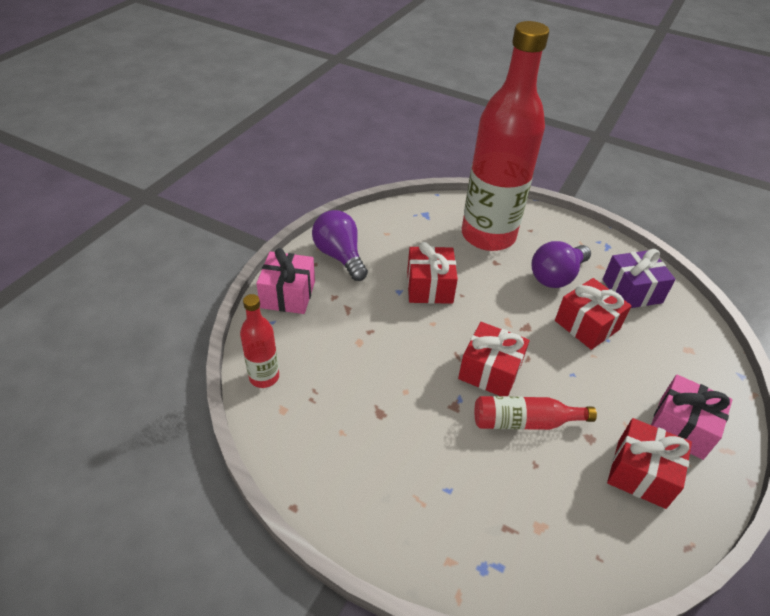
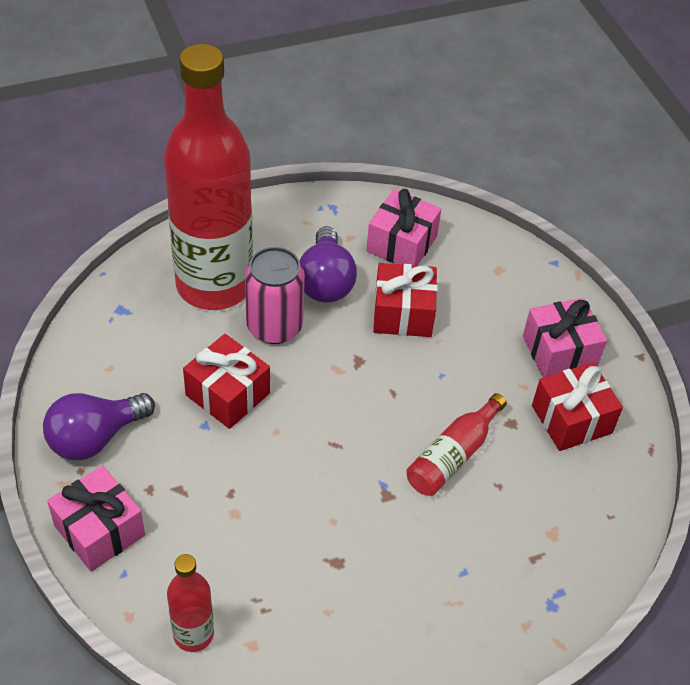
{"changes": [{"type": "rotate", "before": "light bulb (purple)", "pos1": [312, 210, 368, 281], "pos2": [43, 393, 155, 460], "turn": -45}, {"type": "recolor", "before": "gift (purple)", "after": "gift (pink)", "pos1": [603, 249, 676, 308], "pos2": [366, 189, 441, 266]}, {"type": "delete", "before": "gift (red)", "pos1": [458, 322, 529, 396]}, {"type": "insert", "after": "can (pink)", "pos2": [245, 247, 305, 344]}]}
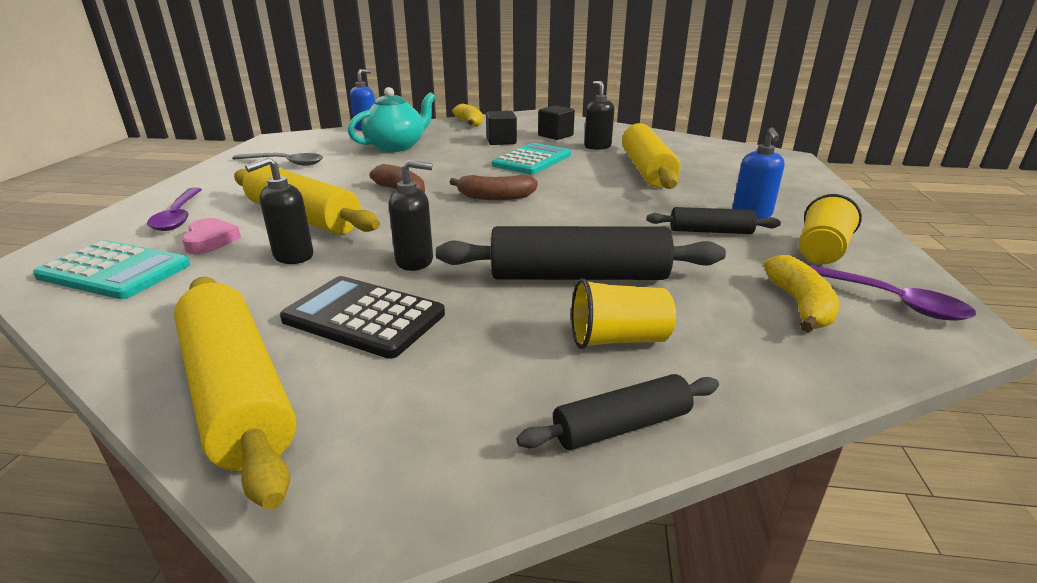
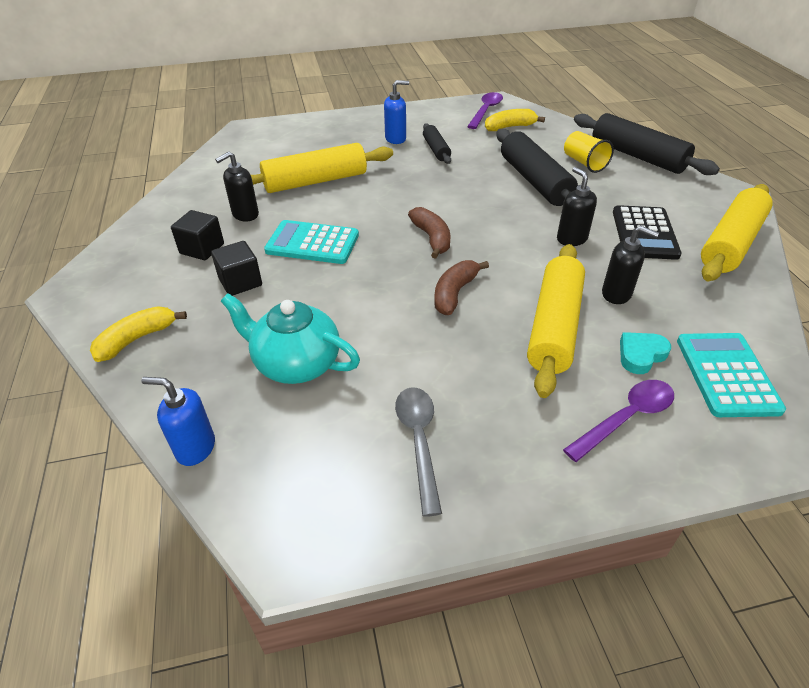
{"changes": [{"type": "delete", "before": "cup (yellow)", "pos1": [799, 194, 862, 264]}, {"type": "recolor", "before": "heart (pink)", "after": "heart (turquoise)", "pos1": [182, 218, 241, 254], "pos2": [620, 332, 671, 374]}, {"type": "resize", "before": "rolling pin (black)", "pos1": [516, 374, 719, 450], "pos2": [574, 113, 720, 175], "scale": 1.86}]}
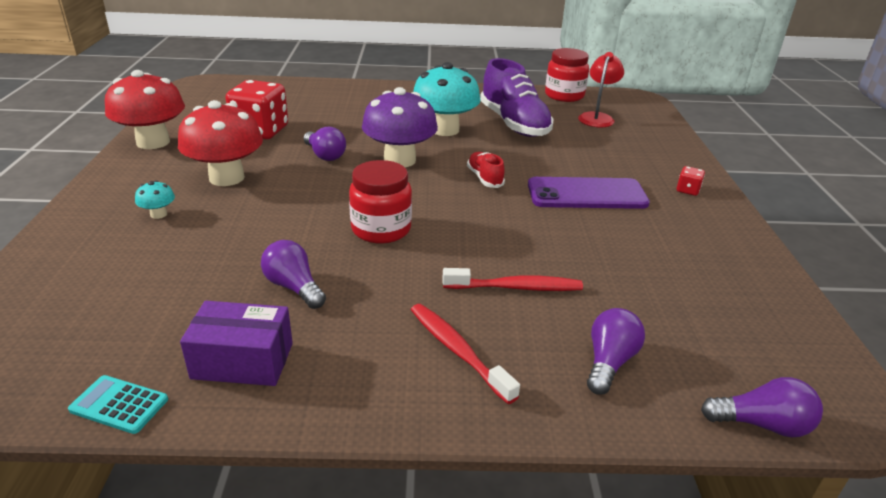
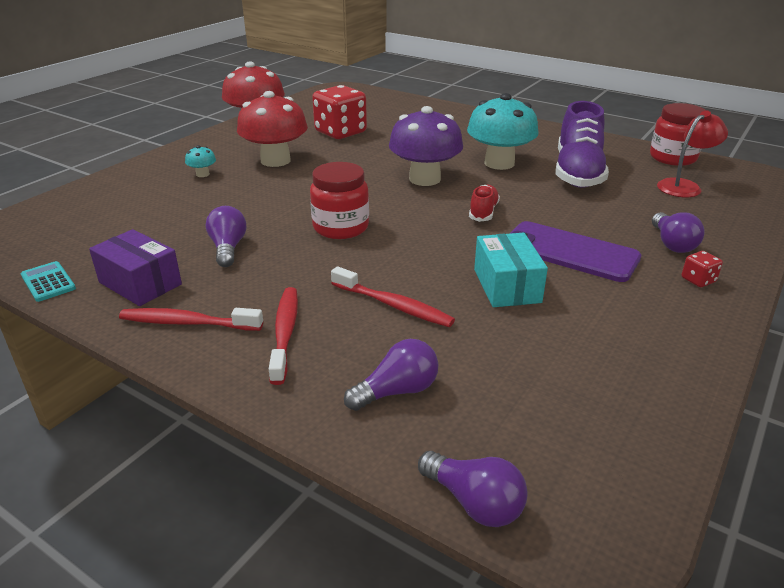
{"changes": [{"type": "move", "before": "light bulb (purple)", "pos1": [304, 126, 346, 161], "pos2": [652, 212, 705, 253]}, {"type": "insert", "after": "box (turquoise)", "pos2": [474, 233, 548, 307]}, {"type": "insert", "after": "toothbrush (red)", "pos2": [119, 308, 263, 331]}]}
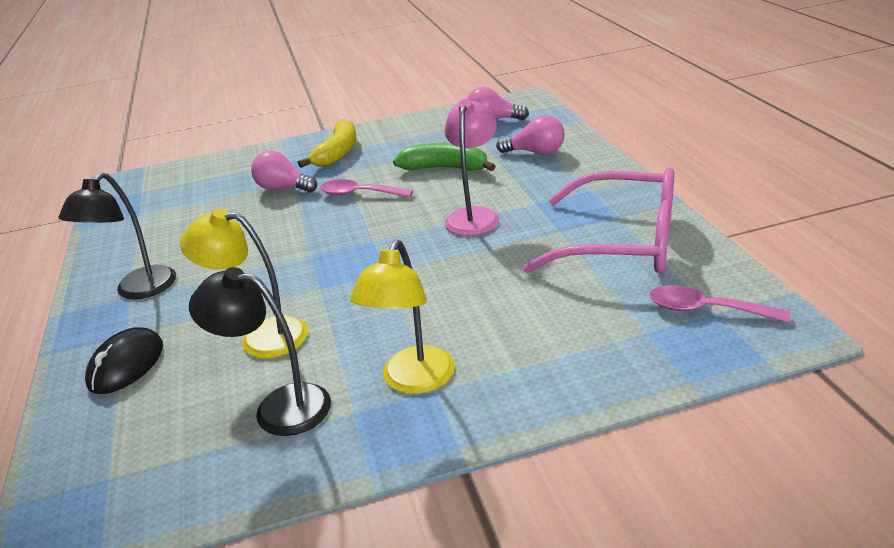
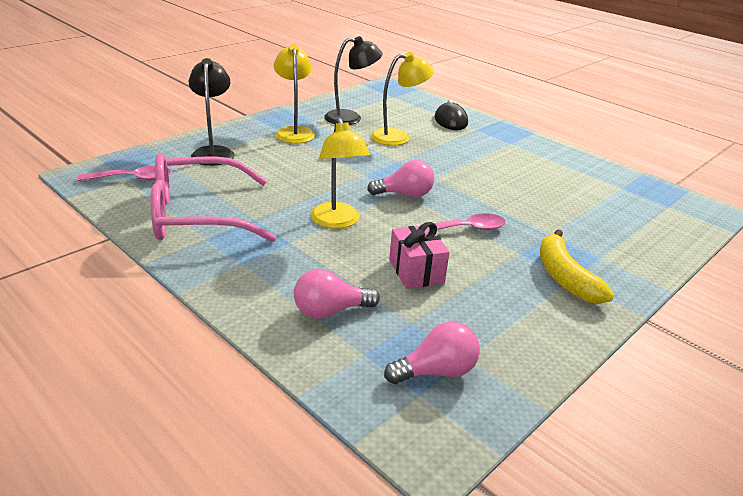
{"changes": [{"type": "recolor", "before": "lamp (pink)", "after": "lamp (yellow)", "pos1": [445, 99, 499, 236], "pos2": [311, 117, 370, 229]}, {"type": "replace", "before": "banana (green)", "after": "gift (pink)", "pos1": [393, 143, 496, 171], "pos2": [389, 222, 449, 289]}, {"type": "move", "before": "light bulb (pink)", "pos1": [251, 151, 317, 193], "pos2": [367, 160, 434, 197]}, {"type": "move", "before": "lamp (black)", "pos1": [58, 172, 176, 299], "pos2": [189, 58, 235, 166]}]}
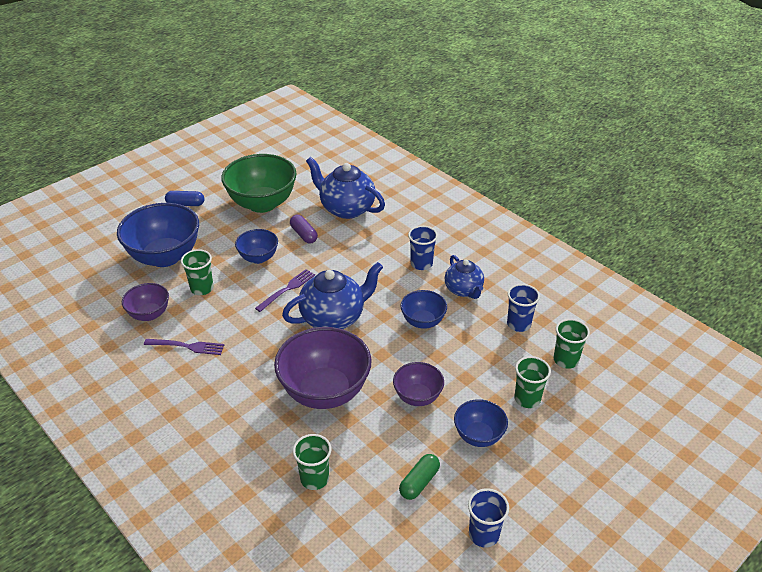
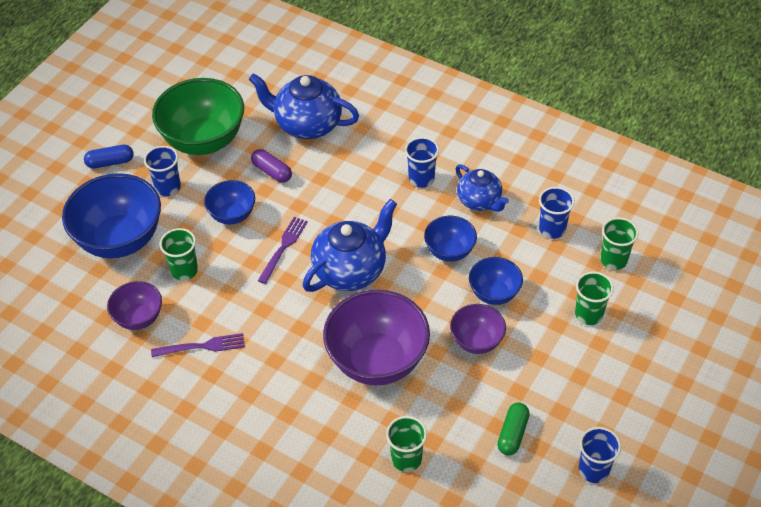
{"changes": [{"type": "move", "before": "bowl (blue)", "pos1": [454, 399, 508, 447], "pos2": [469, 257, 523, 305]}, {"type": "insert", "after": "cup (blue)", "pos2": [144, 146, 181, 196]}]}
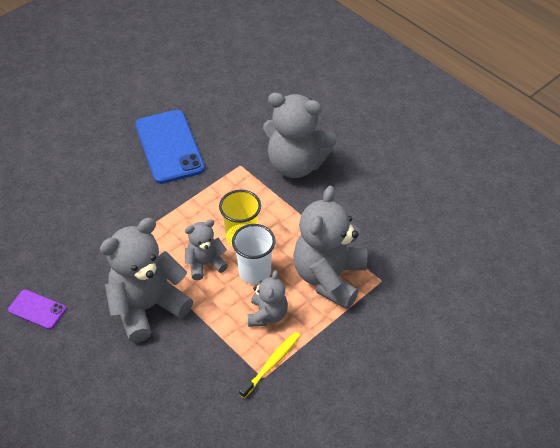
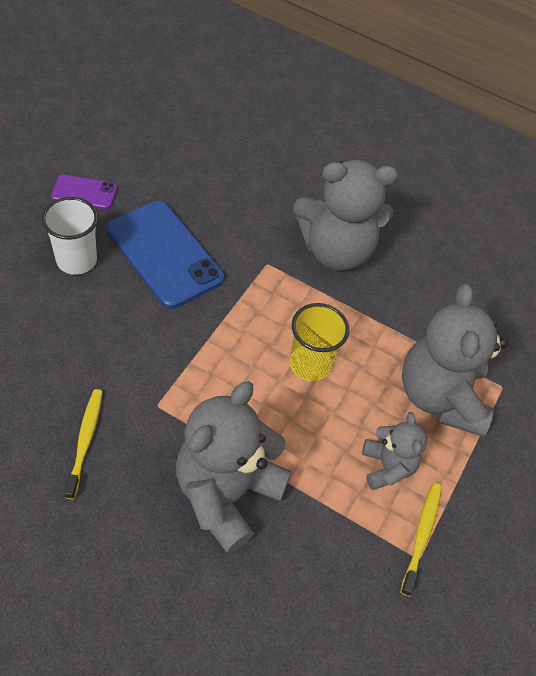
{"changes": [{"type": "delete", "before": "teddy bear (grey)", "pos1": [185, 219, 228, 280]}, {"type": "move", "before": "cup (white)", "pos1": [232, 224, 276, 284], "pos2": [41, 197, 98, 275]}, {"type": "move", "before": "phone (purple)", "pos1": [8, 289, 66, 330], "pos2": [51, 175, 117, 209]}, {"type": "insert", "after": "toothbrush (yellow)", "pos2": [64, 389, 103, 499]}]}
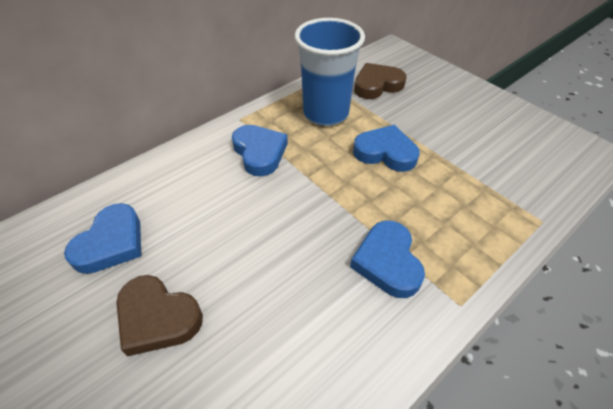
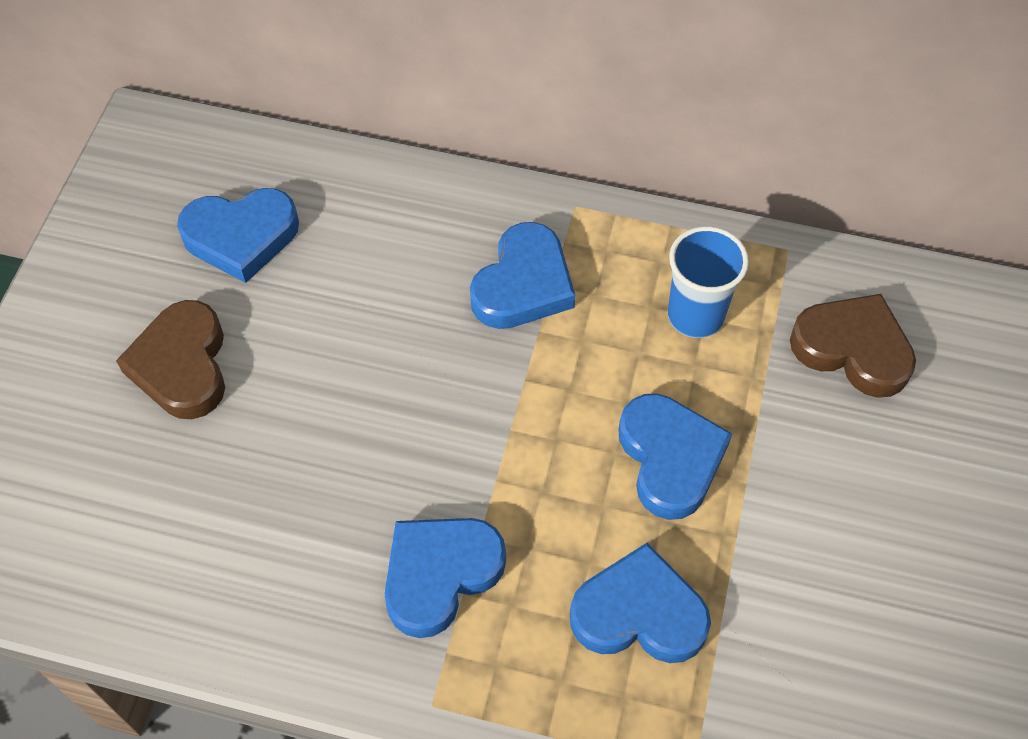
{"changes": [{"type": "resize", "before": "cup (blue)", "pos1": [295, 18, 365, 126], "pos2": [668, 226, 749, 338], "scale": 0.6}, {"type": "insert", "after": "heart (blue)", "pos2": [570, 543, 711, 663]}]}
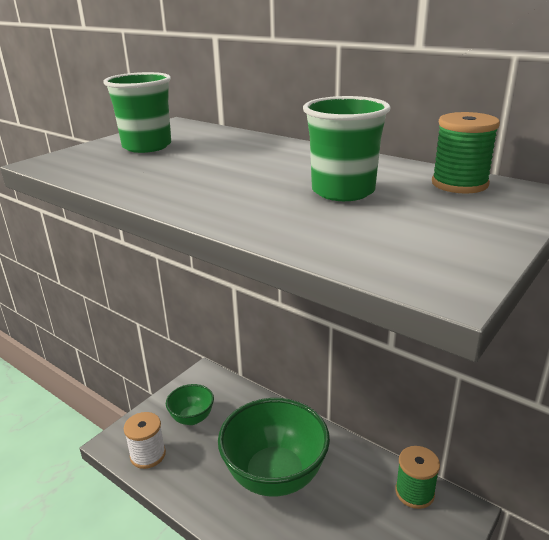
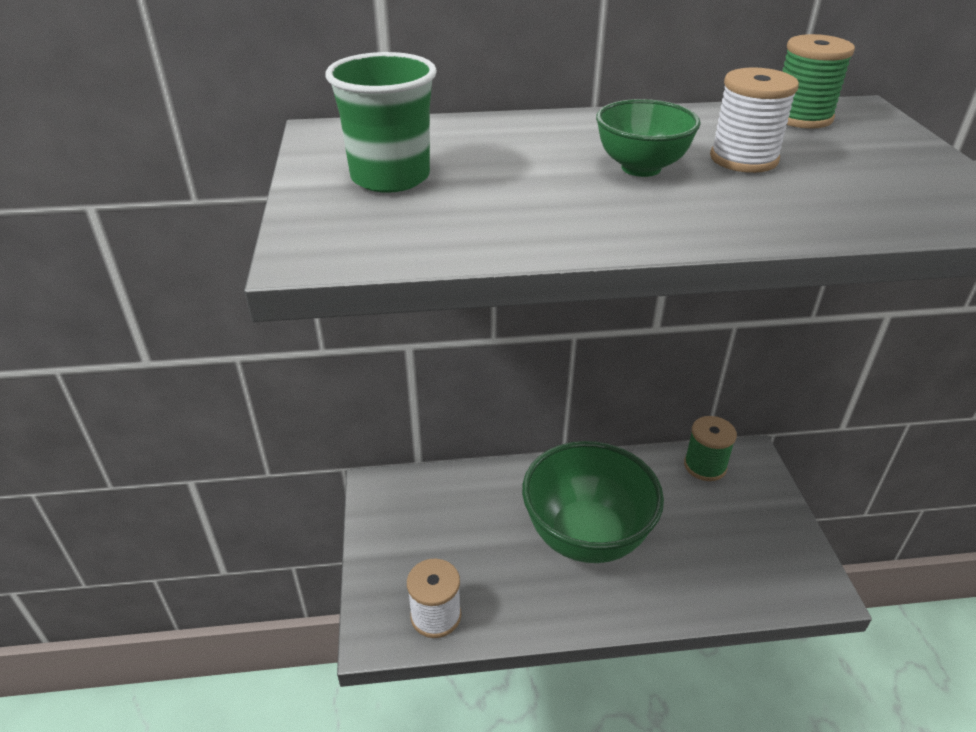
{"changes": [{"type": "replace", "before": "cup (green)", "after": "spool (white)", "pos1": [303, 96, 390, 201], "pos2": [710, 67, 799, 173]}, {"type": "move", "before": "bowl (green)", "pos1": [166, 384, 214, 425], "pos2": [596, 99, 701, 177]}]}
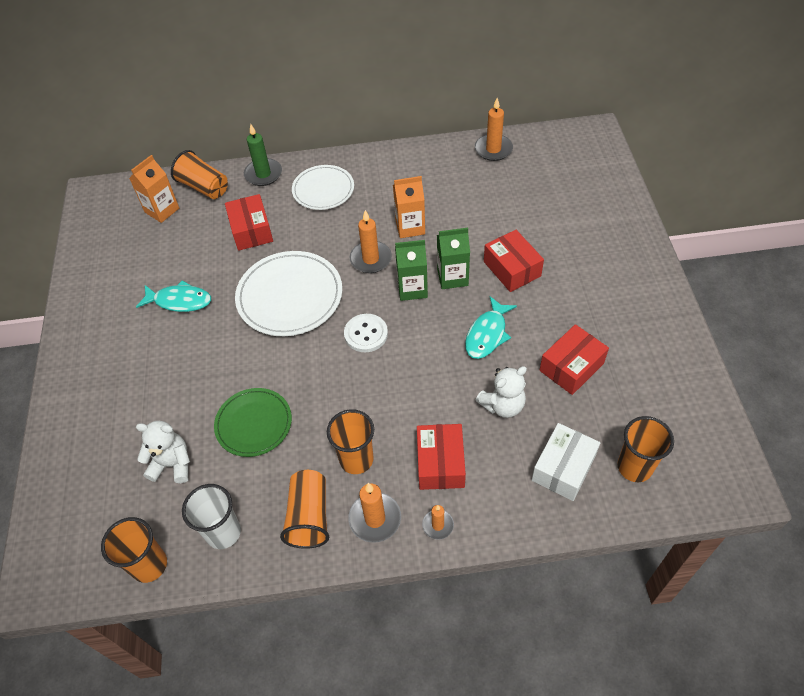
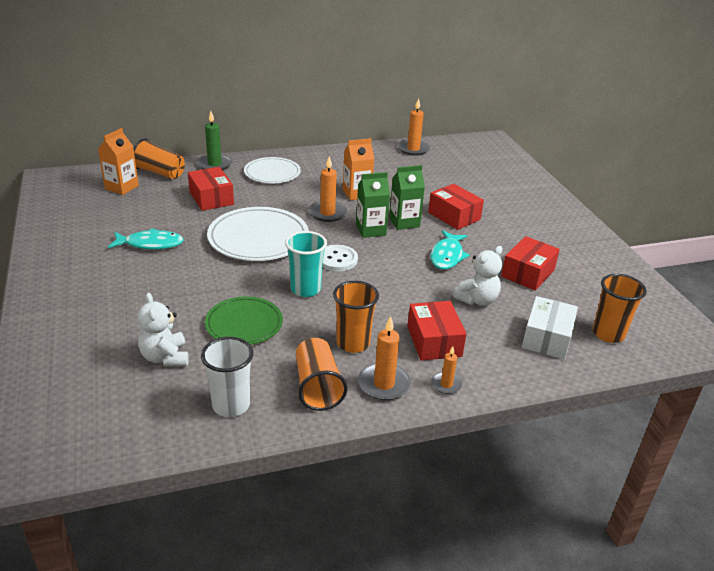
{"changes": [{"type": "rotate", "before": "teddy bear (white)", "pos1": [136, 421, 190, 483], "pos2": [137, 293, 189, 367], "turn": -105}, {"type": "delete", "before": "cup (orange)", "pos1": [101, 517, 167, 583]}, {"type": "insert", "after": "cup (turquoise)", "pos2": [285, 231, 327, 297]}]}
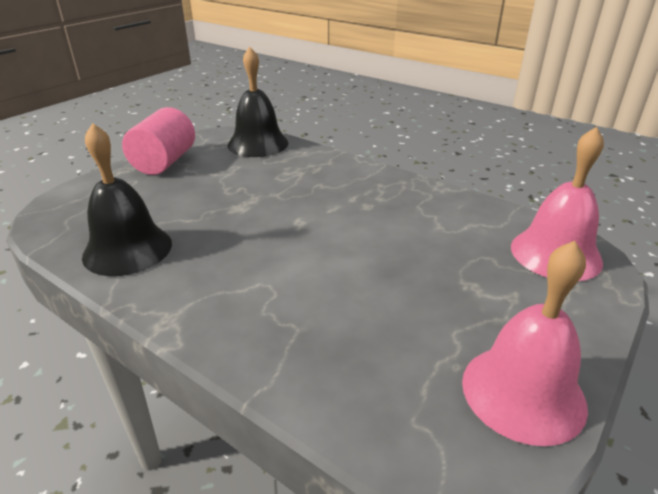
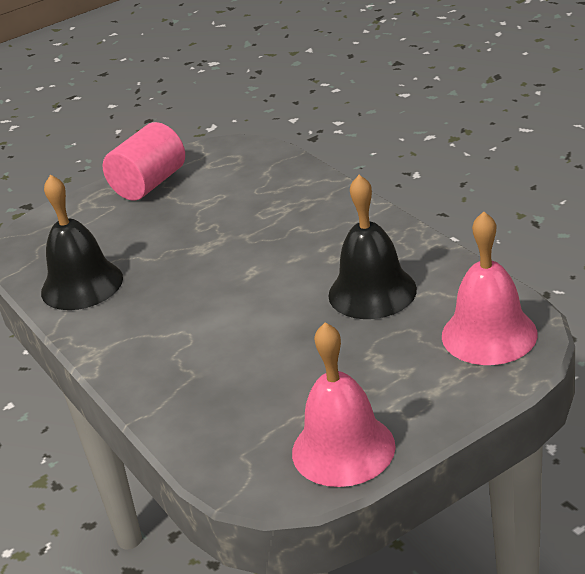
{"changes": [{"type": "move", "before": "bell (black)", "pos1": [228, 47, 288, 157], "pos2": [328, 175, 417, 319]}]}
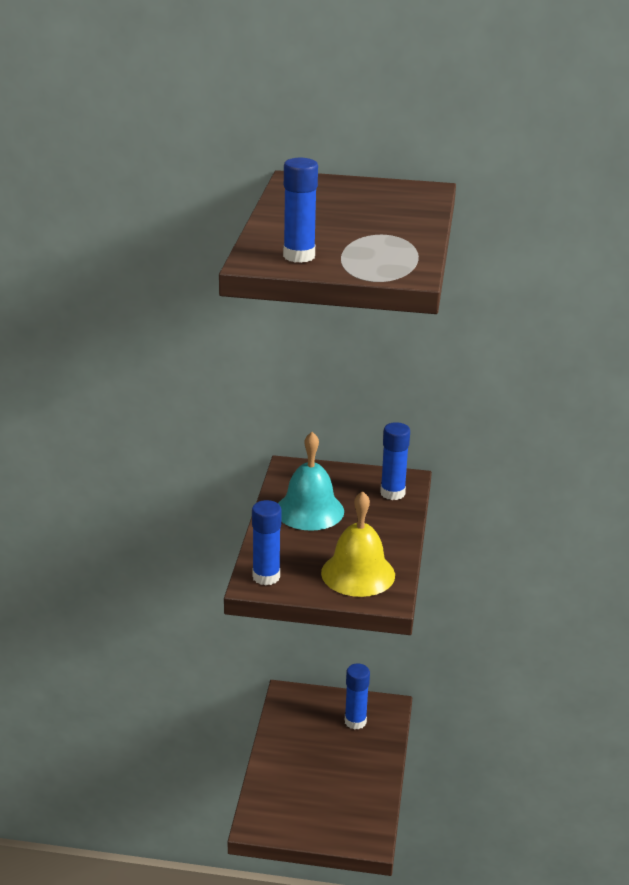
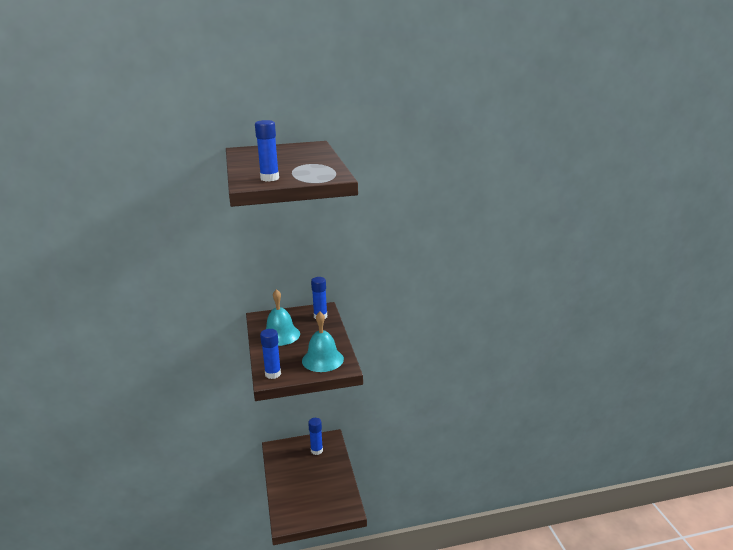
{"changes": [{"type": "recolor", "before": "bell (yellow)", "after": "bell (turquoise)", "pos1": [321, 491, 395, 597], "pos2": [302, 312, 344, 372]}]}
